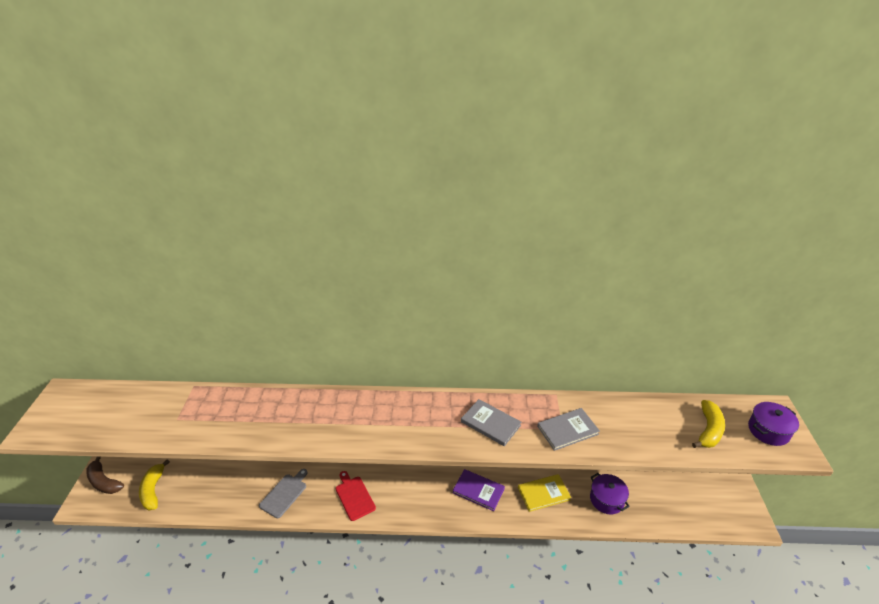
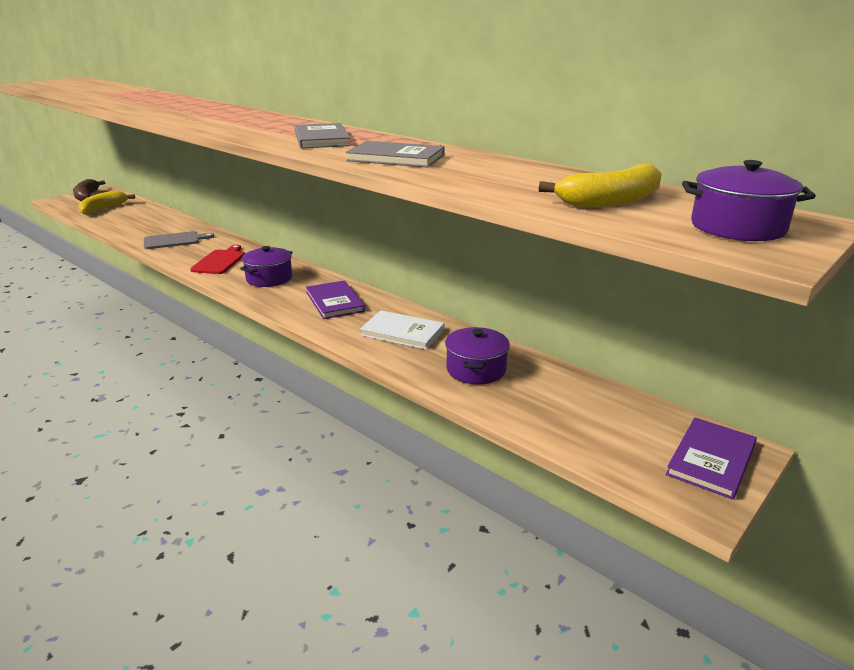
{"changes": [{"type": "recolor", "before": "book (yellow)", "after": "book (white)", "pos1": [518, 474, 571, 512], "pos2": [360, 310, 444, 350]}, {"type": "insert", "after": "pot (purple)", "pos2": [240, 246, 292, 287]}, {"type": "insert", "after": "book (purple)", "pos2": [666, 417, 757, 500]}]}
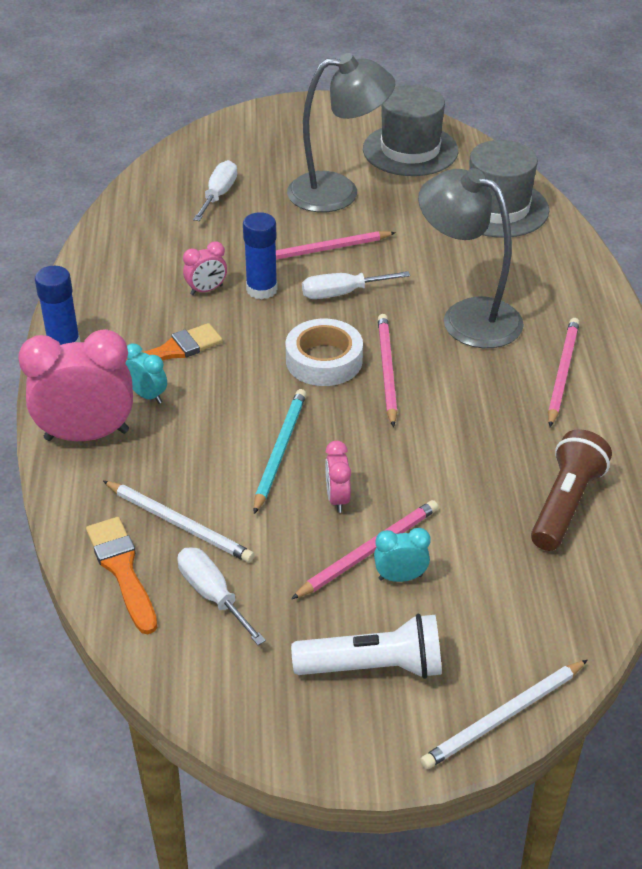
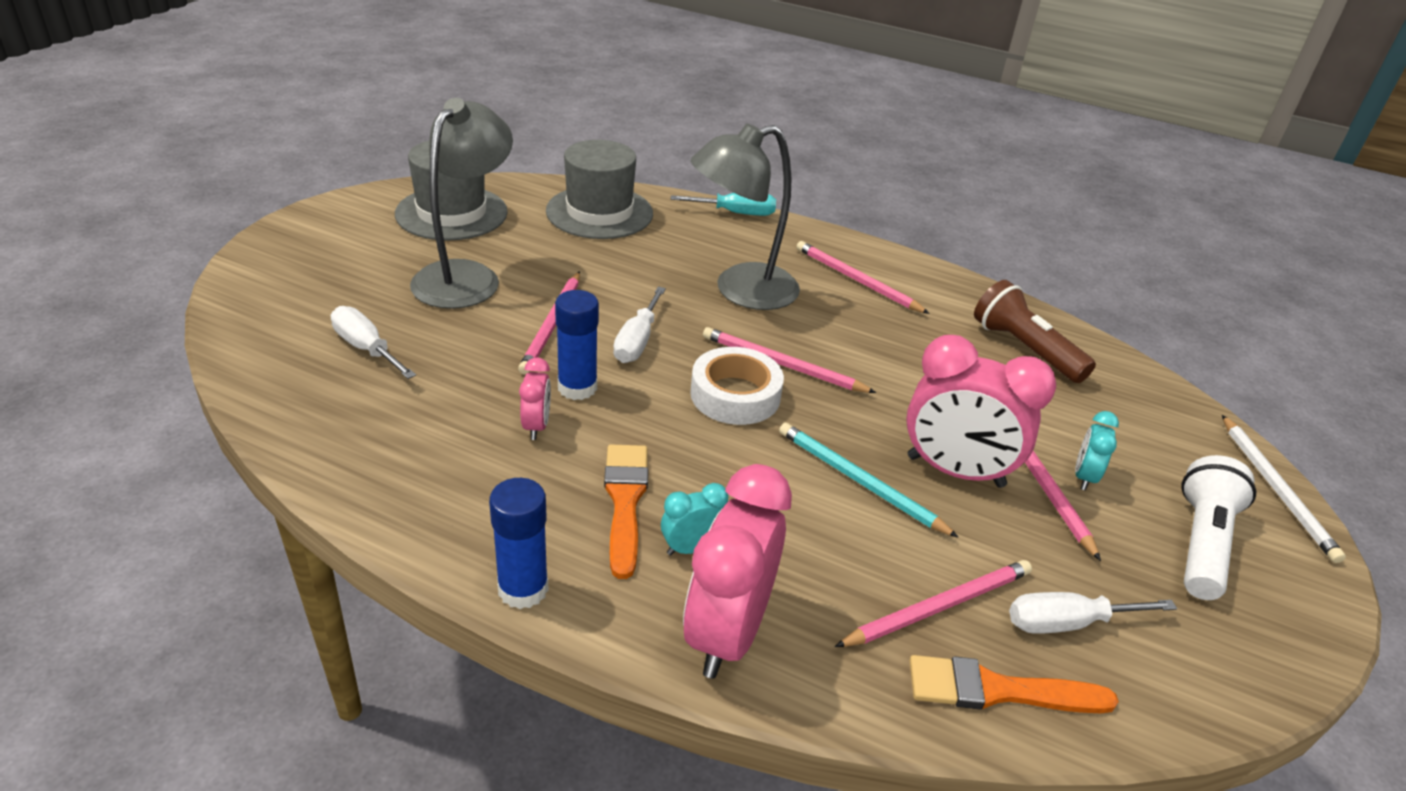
{"changes": [{"type": "resize", "before": "clock (pink)", "pos1": [325, 441, 351, 513], "pos2": [906, 335, 1056, 488], "scale": 2.11}, {"type": "recolor", "before": "pencil (white)", "after": "pencil (pink)", "pos1": [103, 481, 255, 562], "pos2": [835, 560, 1032, 647]}, {"type": "insert", "after": "screwdriver (turquoise)", "pos2": [671, 193, 776, 216]}]}
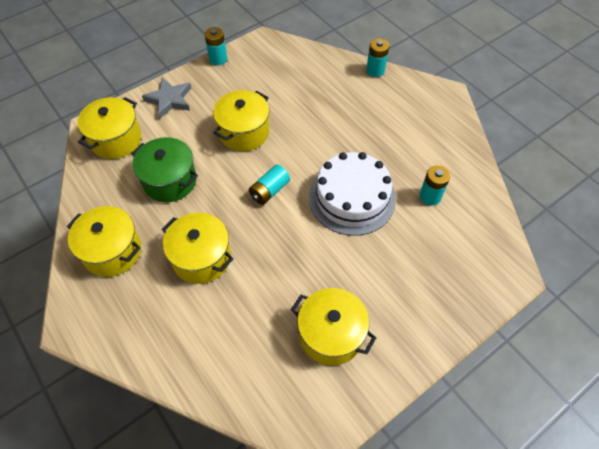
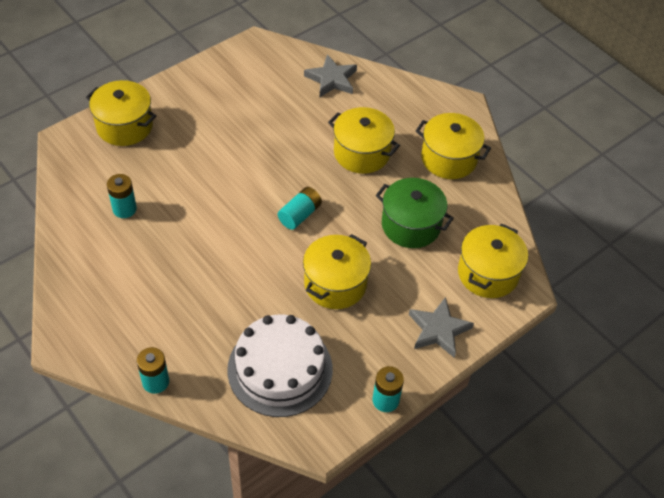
{"changes": [{"type": "move", "before": "cake (white)", "pos1": [309, 152, 396, 236], "pos2": [227, 315, 333, 417]}, {"type": "move", "before": "pot (yellow)", "pos1": [291, 288, 376, 366], "pos2": [86, 80, 156, 146]}, {"type": "insert", "after": "star (grey)", "pos2": [304, 54, 357, 97]}]}
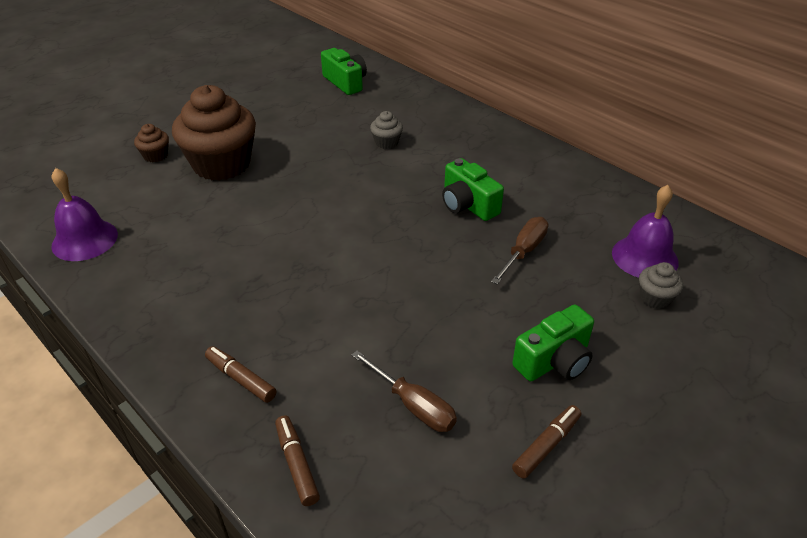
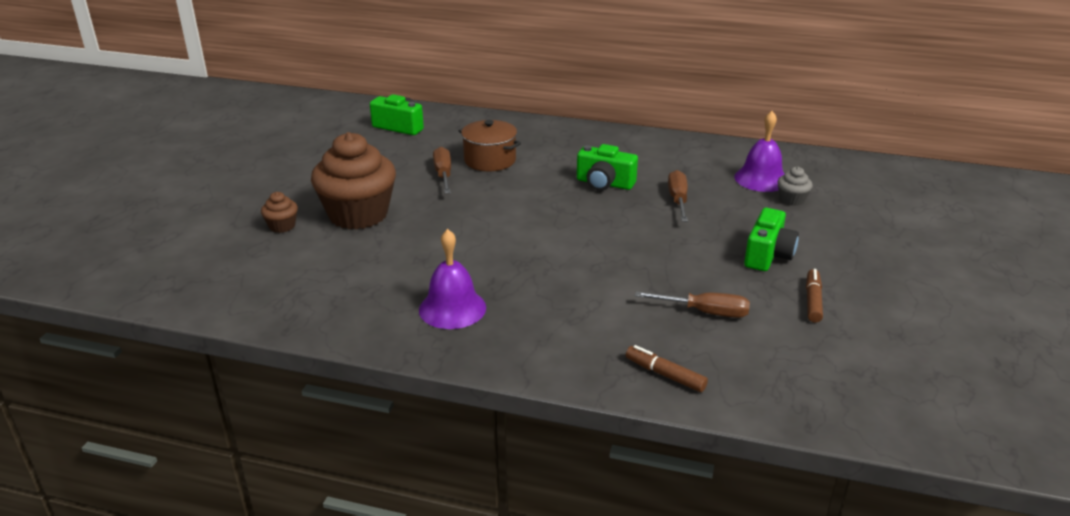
{"changes": [{"type": "replace", "before": "cupcake (grey)", "after": "pot (brown)", "pos1": [370, 111, 403, 149], "pos2": [459, 120, 521, 171]}, {"type": "move", "before": "bell (purple)", "pos1": [51, 168, 118, 261], "pos2": [419, 229, 486, 329]}, {"type": "delete", "before": "marker (brown)", "pos1": [205, 346, 276, 403]}, {"type": "insert", "after": "screwdriver (brown)", "pos2": [433, 147, 451, 193]}]}
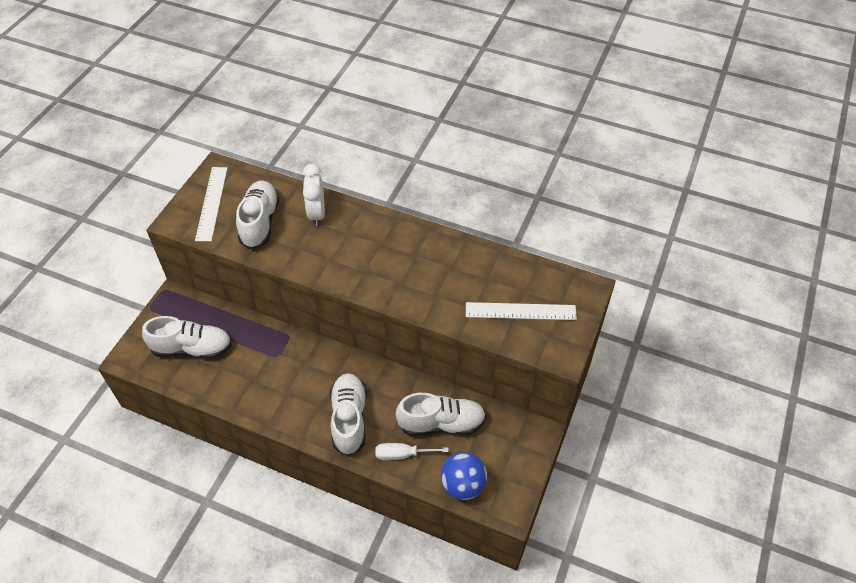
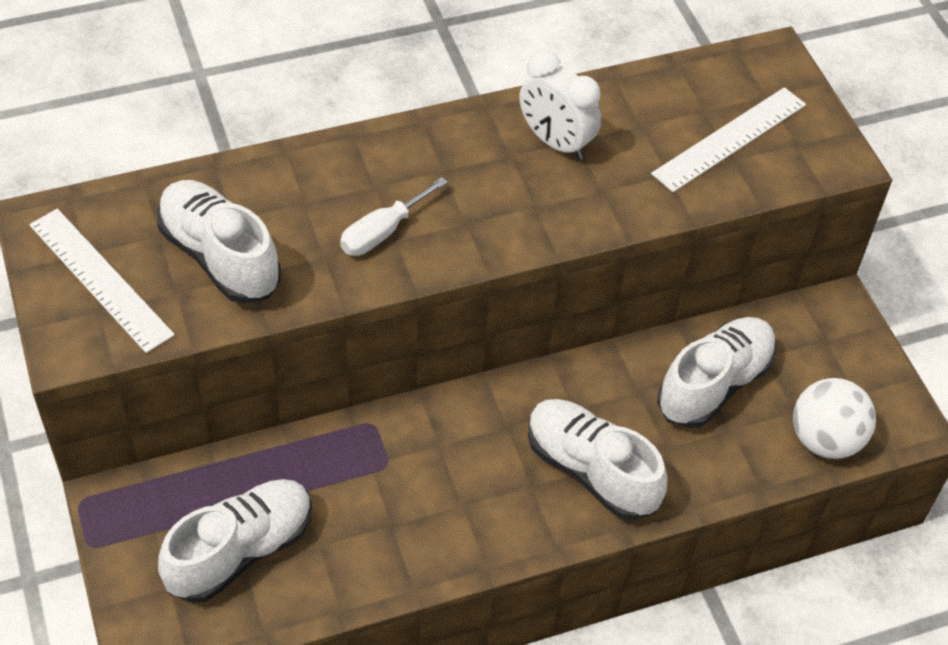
{"changes": [{"type": "move", "before": "clock (white)", "pos1": [303, 164, 325, 227], "pos2": [519, 50, 601, 160]}, {"type": "move", "before": "screwdriver (white)", "pos1": [375, 443, 449, 460], "pos2": [340, 177, 448, 256]}, {"type": "recolor", "before": "ball (blue)", "after": "ball (white)", "pos1": [441, 452, 487, 500], "pos2": [793, 378, 876, 459]}]}
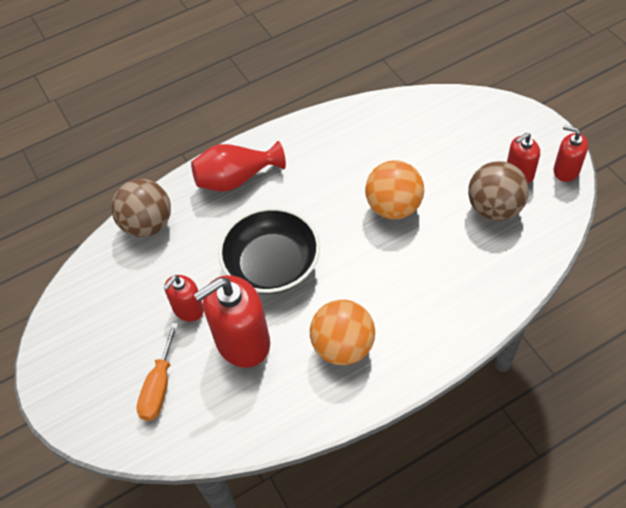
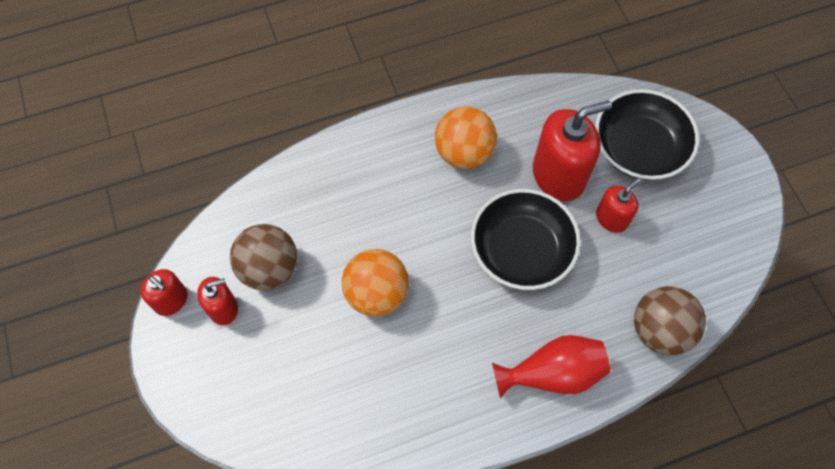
{"changes": [{"type": "replace", "before": "screwdriver (orange)", "after": "bowl (black)", "pos1": [136, 323, 178, 421], "pos2": [595, 89, 699, 180]}]}
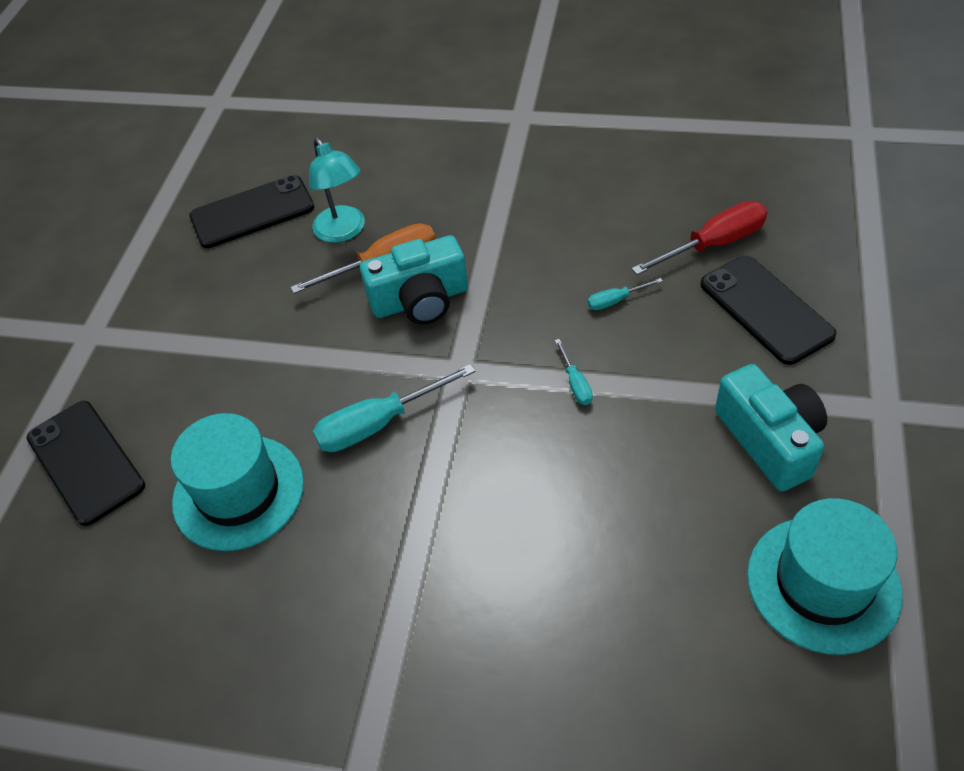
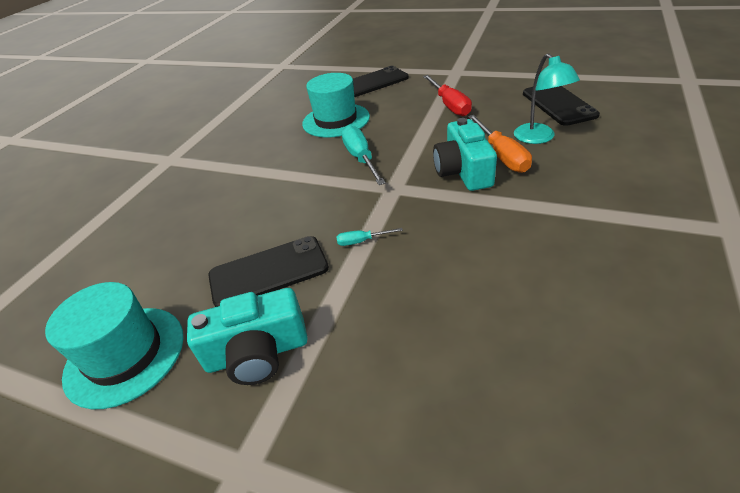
{"changes": [{"type": "rotate", "before": "lamp (turquoise)", "pos1": [309, 137, 365, 243], "pos2": [514, 53, 580, 144], "turn": -90}, {"type": "move", "before": "screwdriver (red)", "pos1": [632, 201, 767, 275], "pos2": [423, 75, 472, 116]}, {"type": "move", "before": "phone (black)", "pos1": [700, 256, 837, 365], "pos2": [208, 236, 329, 307]}, {"type": "delete", "before": "screwdriver (turquoise)", "pos1": [588, 278, 663, 310]}]}
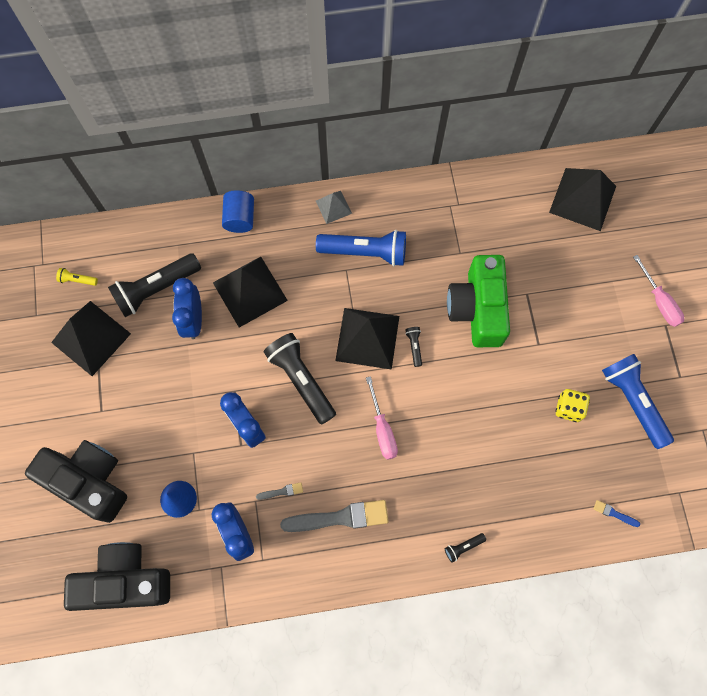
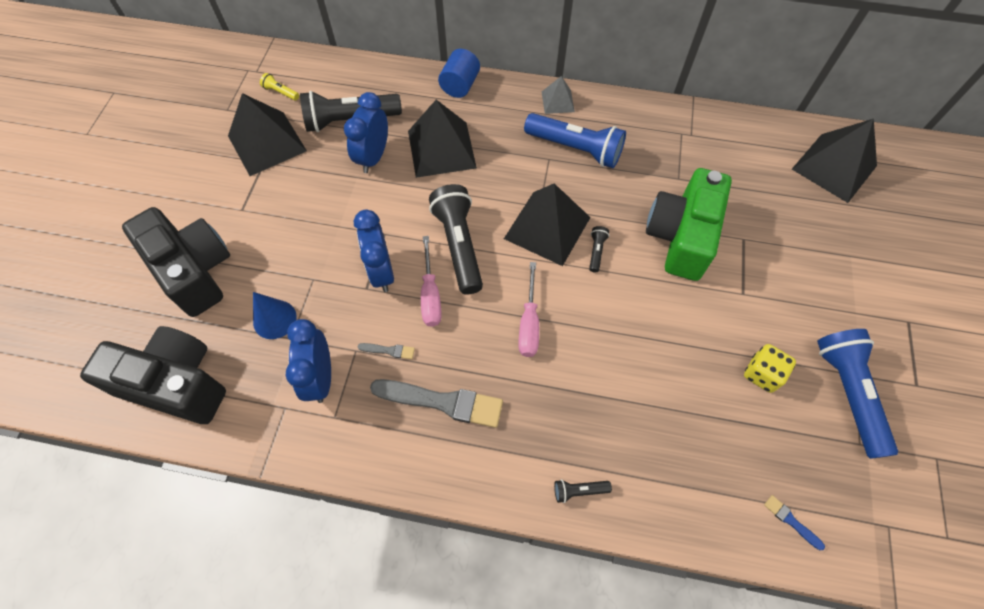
{"changes": [{"type": "move", "before": "screwdriver (pink)", "pos1": [633, 255, 684, 327], "pos2": [421, 236, 442, 327]}]}
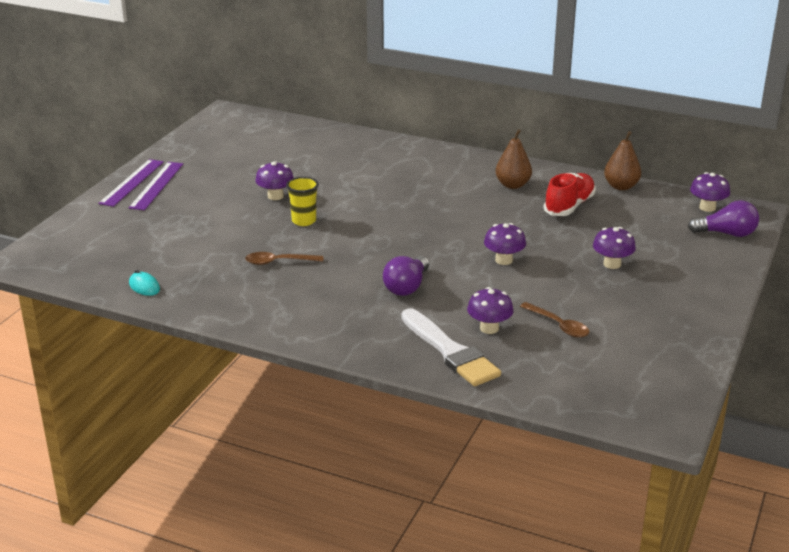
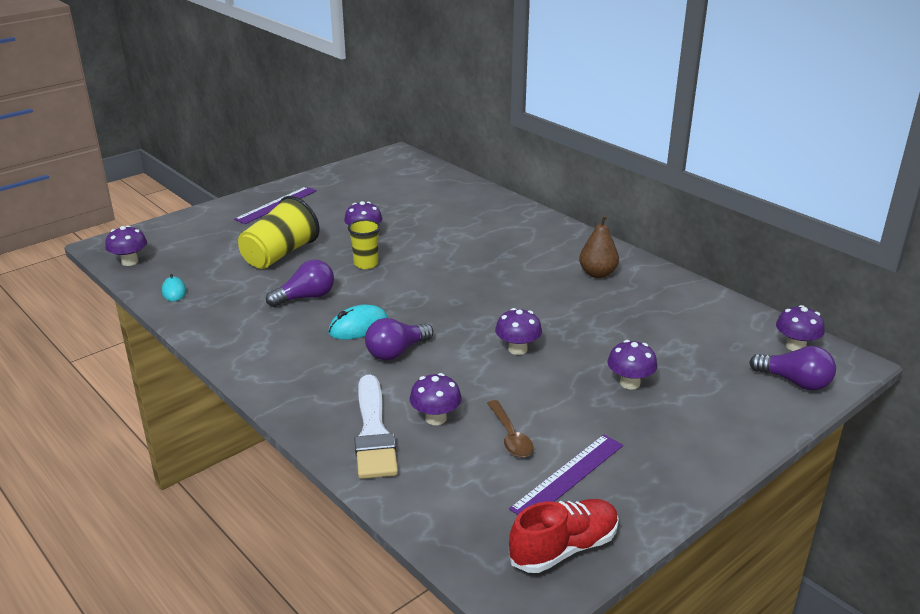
{"changes": [{"type": "delete", "before": "pear (brown)", "pos1": [604, 131, 641, 190]}, {"type": "move", "before": "ruler (purple)", "pos1": [98, 159, 164, 207], "pos2": [509, 434, 623, 515]}, {"type": "move", "before": "shoe (red)", "pos1": [544, 173, 596, 216], "pos2": [509, 499, 619, 573]}, {"type": "replace", "before": "spoon (brown)", "after": "light bulb (purple)", "pos1": [245, 252, 323, 265], "pos2": [266, 259, 334, 307]}, {"type": "insert", "after": "cup (yellow)", "pos2": [238, 196, 320, 269]}, {"type": "insert", "after": "mushroom (purple)", "pos2": [105, 226, 147, 266]}, {"type": "insert", "after": "mouse (turquoise)", "pos2": [328, 305, 388, 340]}]}
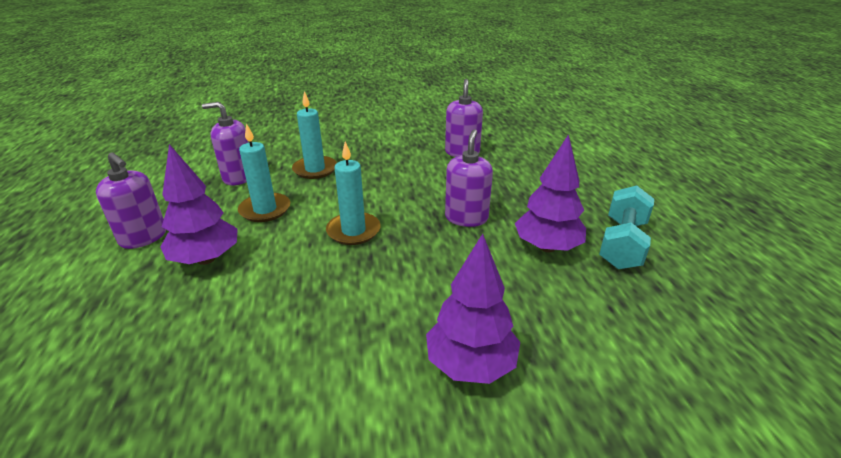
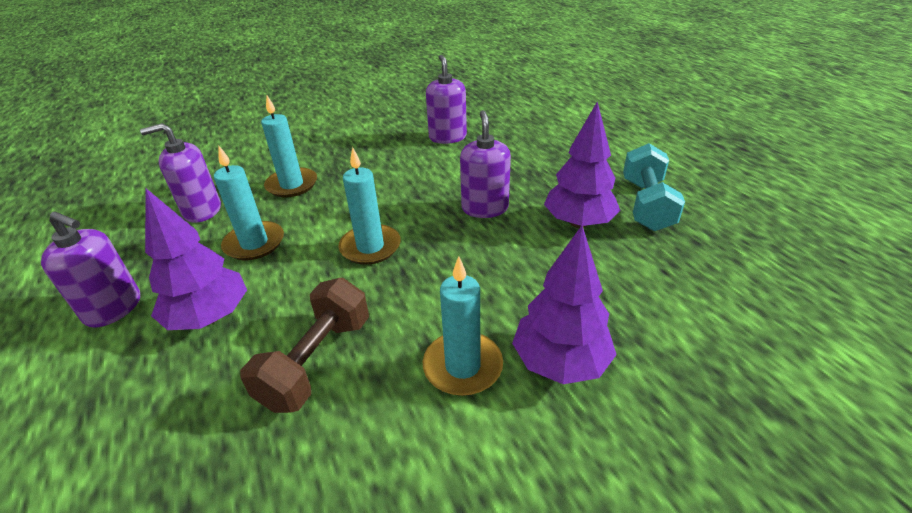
{"changes": [{"type": "insert", "after": "candle (turquoise)", "pos2": [423, 256, 503, 396]}, {"type": "insert", "after": "dumbbell (brown)", "pos2": [240, 278, 369, 413]}]}
